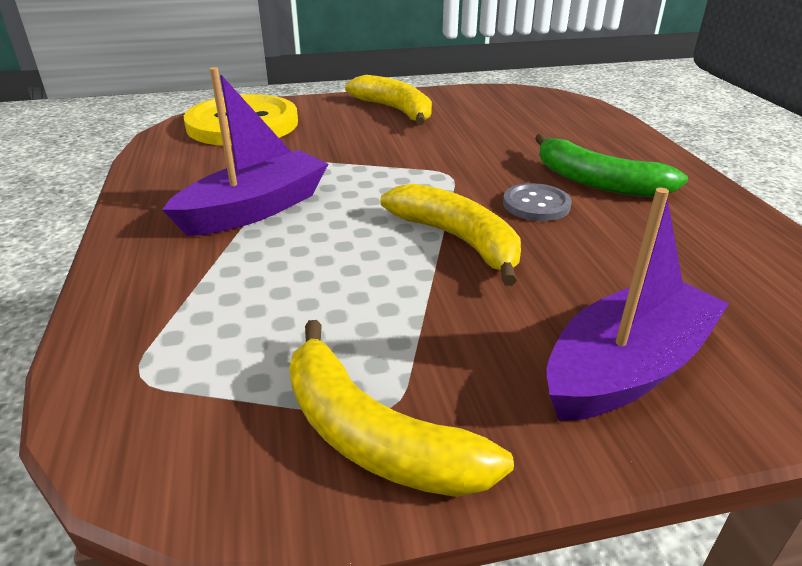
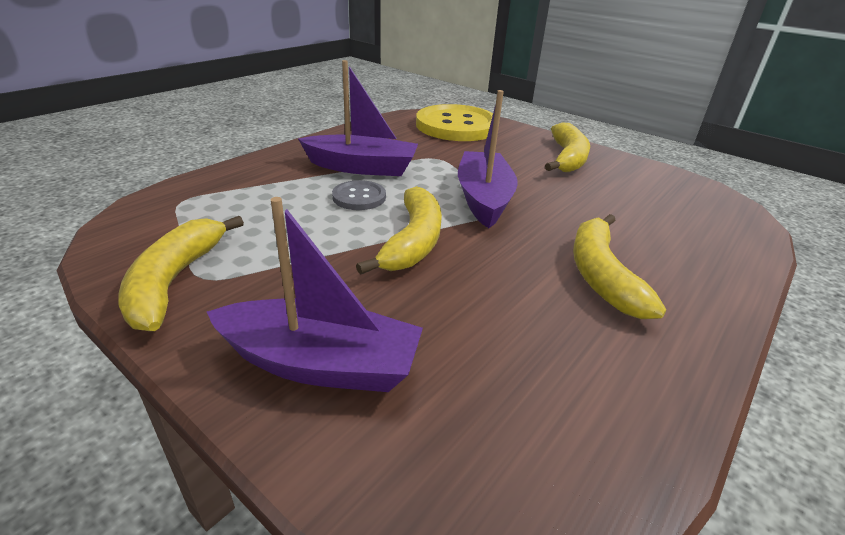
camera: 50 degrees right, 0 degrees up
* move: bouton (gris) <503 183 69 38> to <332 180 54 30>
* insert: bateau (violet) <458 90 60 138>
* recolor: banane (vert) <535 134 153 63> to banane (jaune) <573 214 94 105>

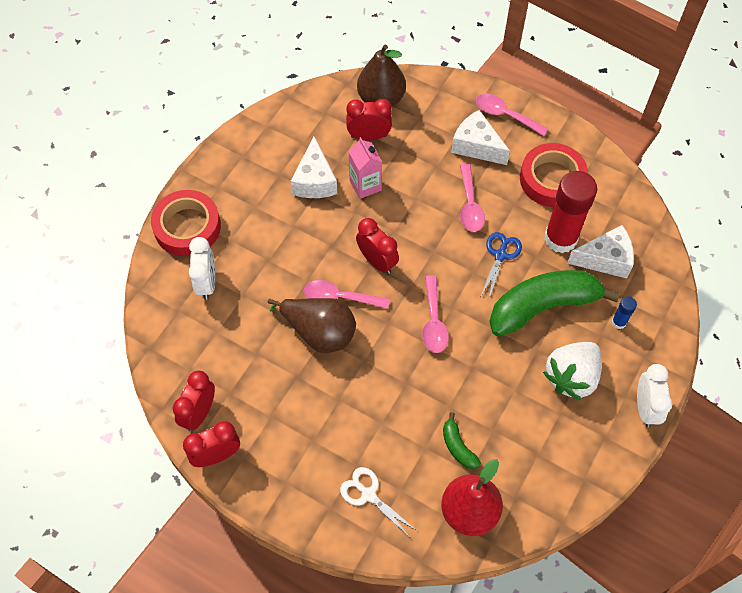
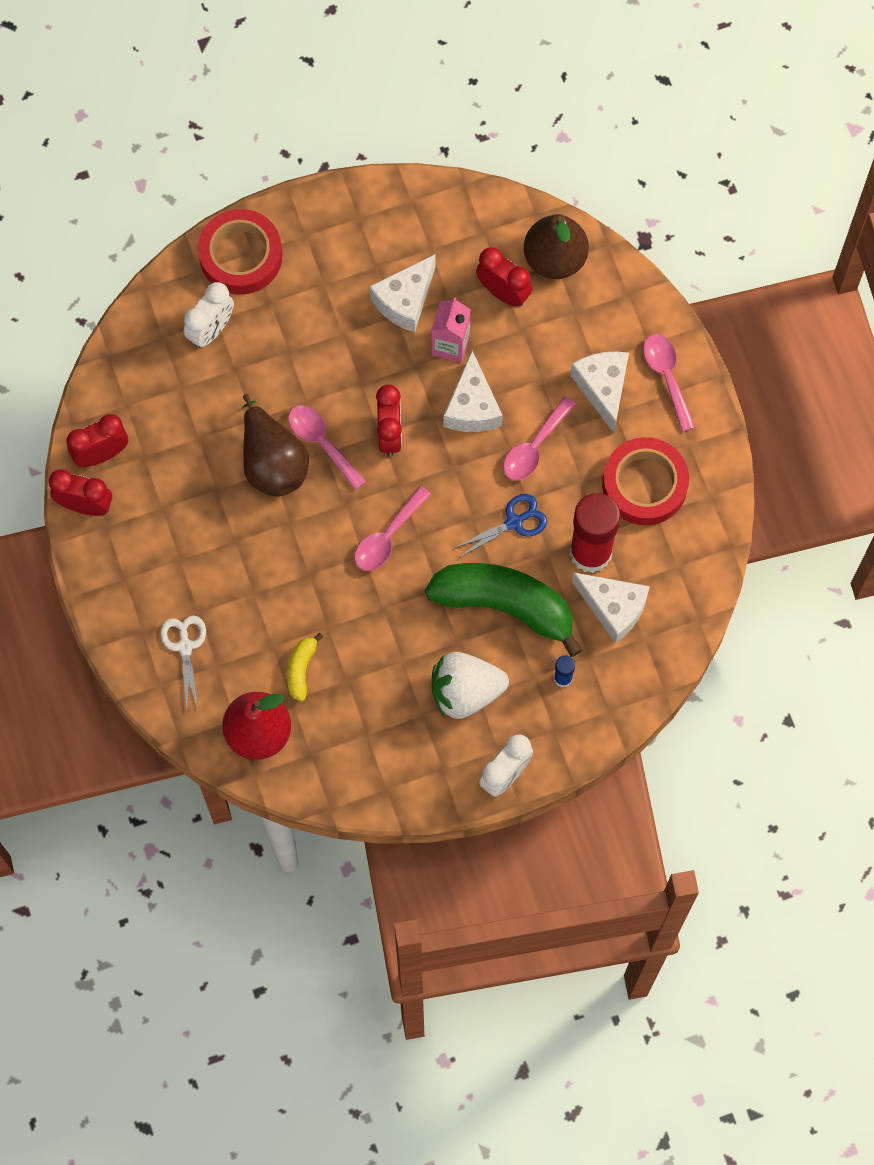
camera: 40 degrees right, 10 degrees up
* recolor: banane (vert) <443 412 38 57> to banane (jaune) <287 633 36 69>
* insert: fromage (blanc) <443 351 60 81>

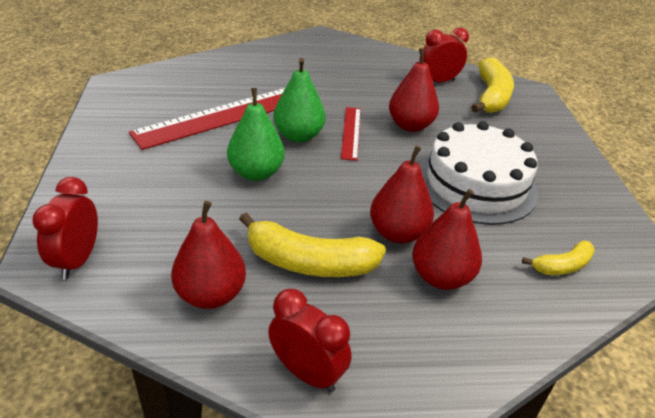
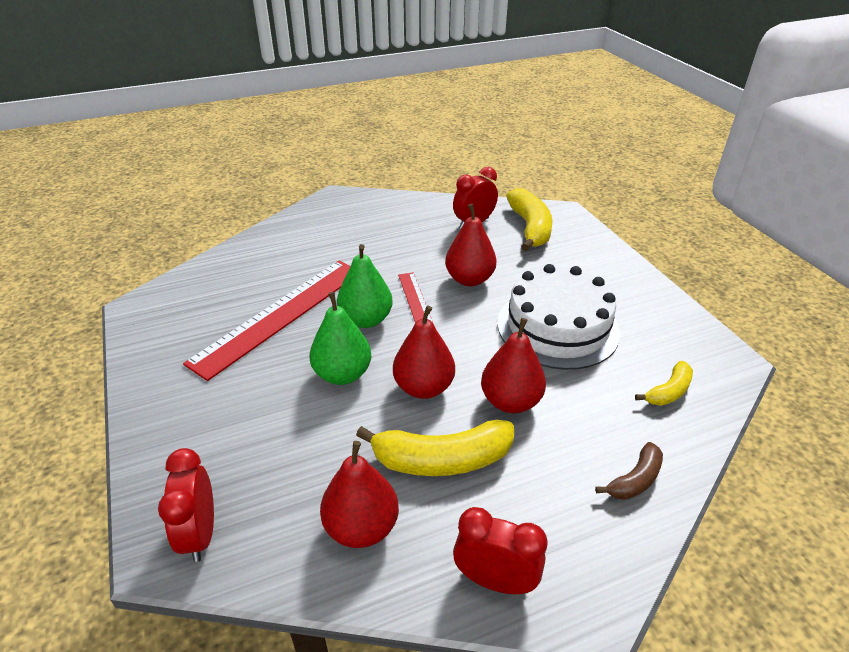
camera: 15 degrees left, 0 degrees up
* move: poire (rouge) <412 189 70 101> to <393 305 62 94>
* insert: banane (marron) <595 442 68 58>

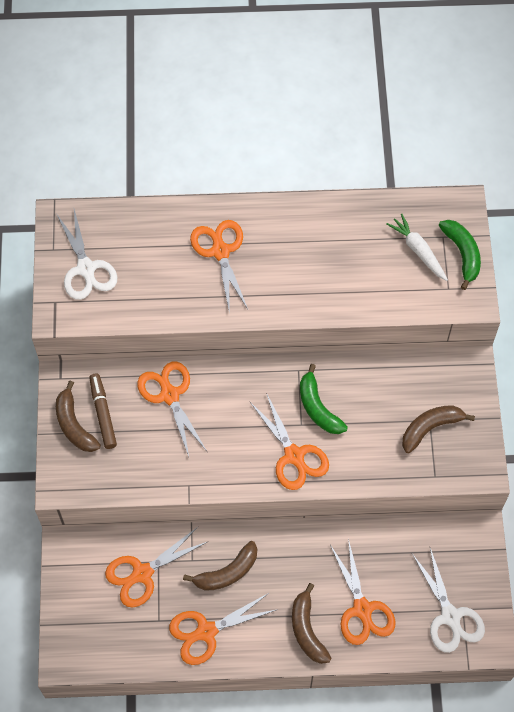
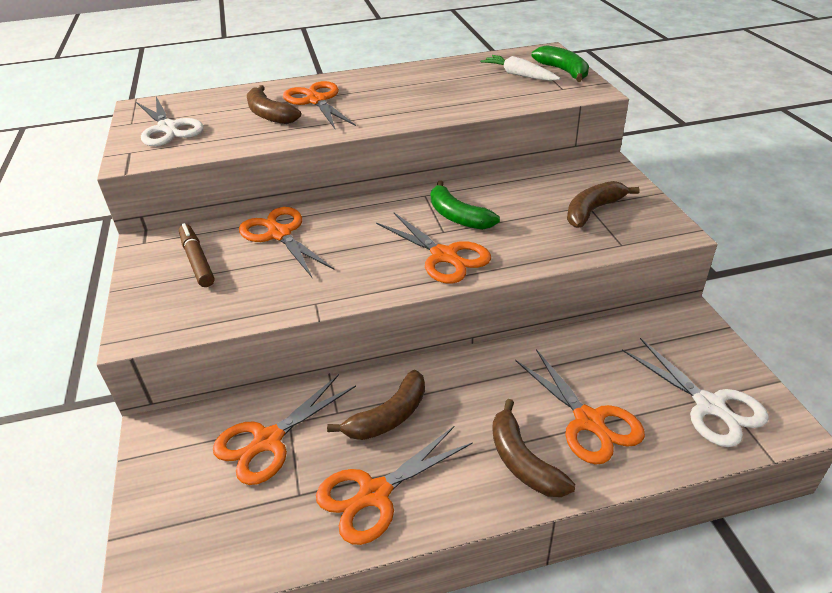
camera: 10 degrees left, 25 degrees down
* move: banane (marron) <56 381 45 71> to <247 85 54 39>

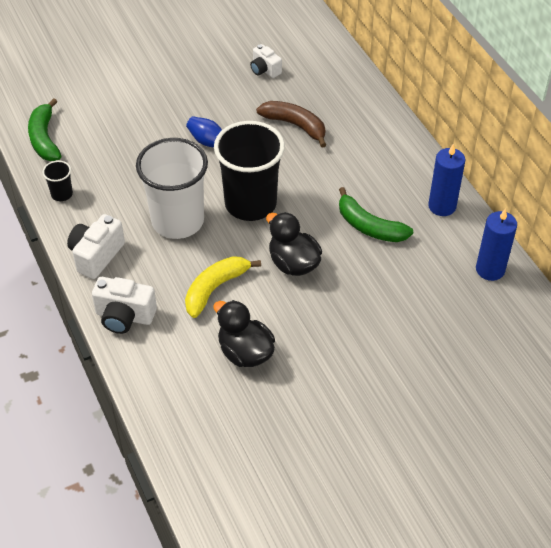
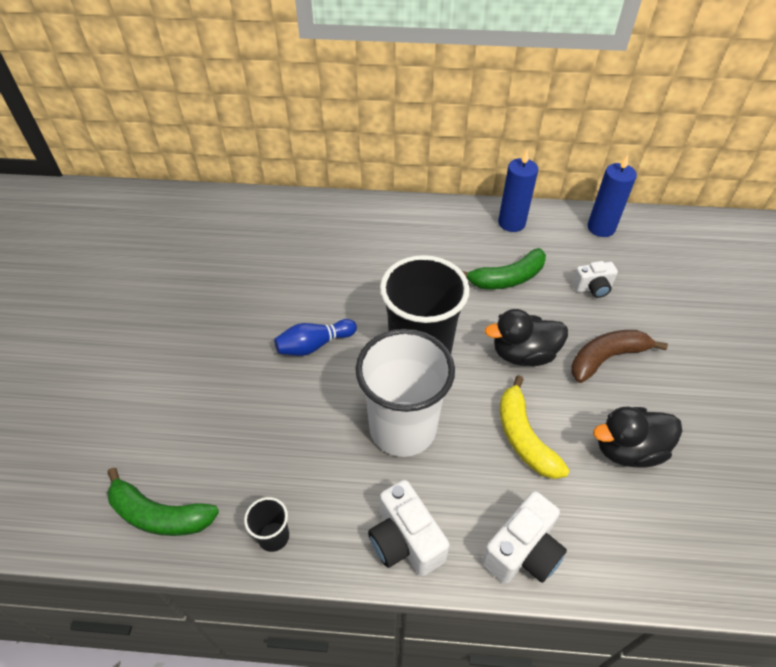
camera: 60 degrees left, 0 degrees up
* move: banane (marron) <256 101 70 47> to <571 330 97 53>
* move: appareil photo (blanc) <250 44 32 34> to <572 261 46 37>

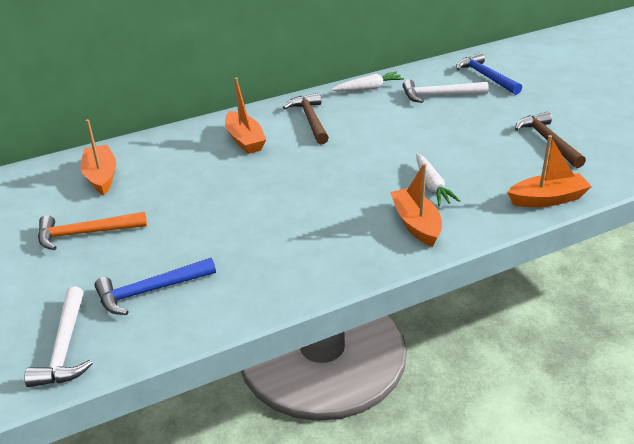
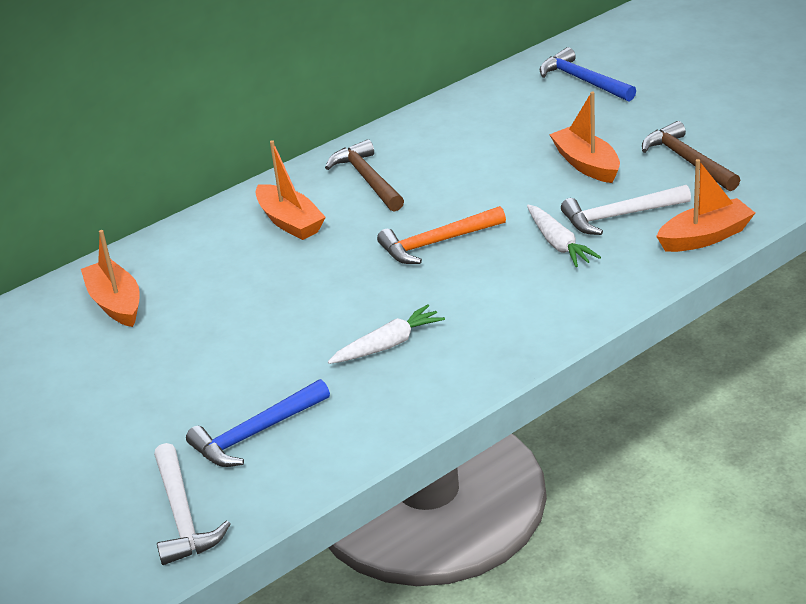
camera: 10 degrees left, 0 degrees up
* move: carotte (blanc) <331 72 73 20> to <328 304 117 60>
* move: marteau (orange) <38 212 109 38> to <377 206 129 58>
* move: bateau (orange) <390 163 52 84> to <549 92 71 91>
* move: marteau (blanc) <403 79 86 24> to <561 185 130 50>

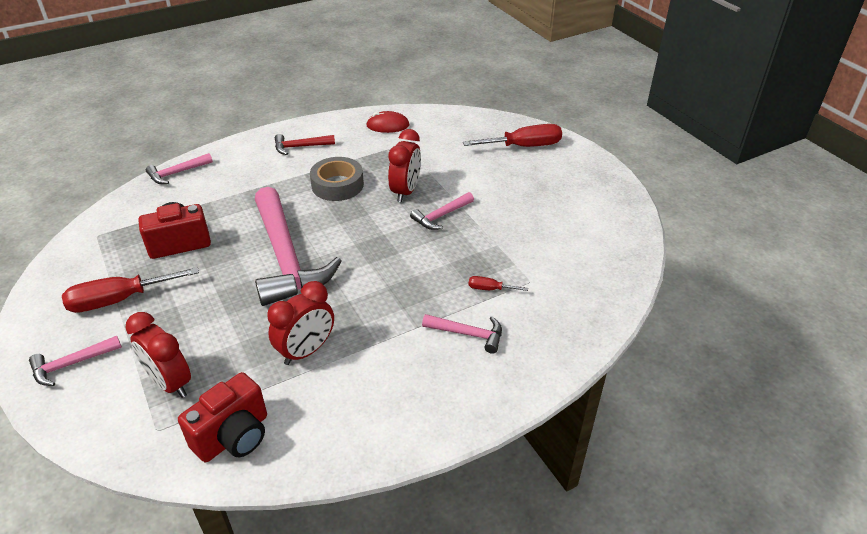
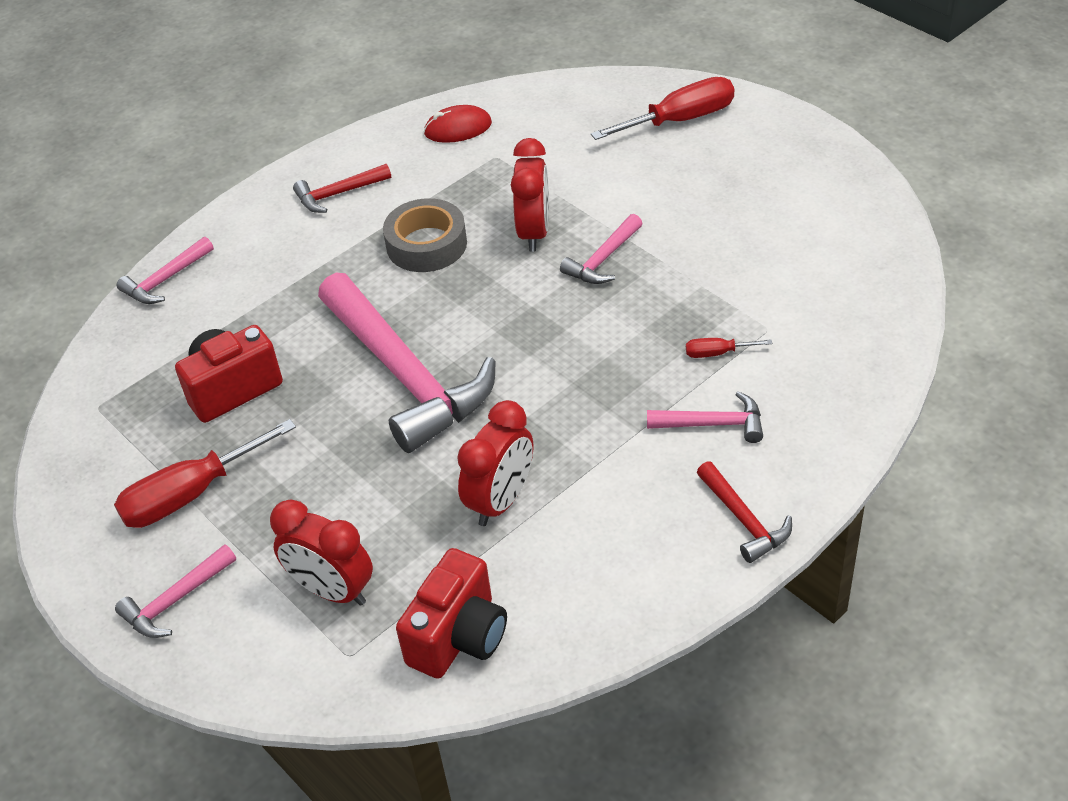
camera: 10 degrees left, 5 degrees up
* insert: marteau (rouge) <697 461 95 102>

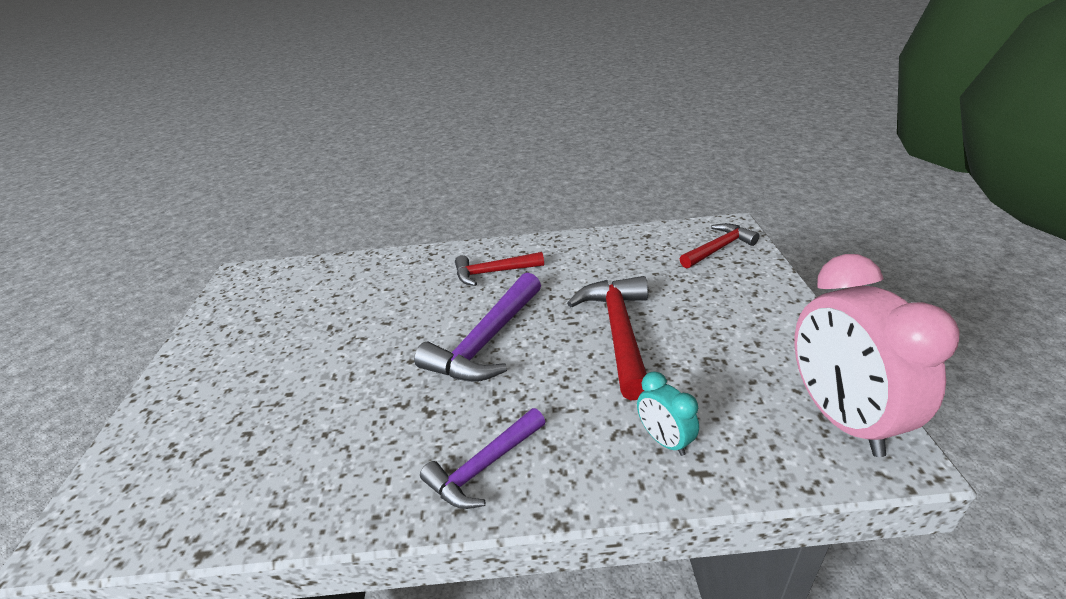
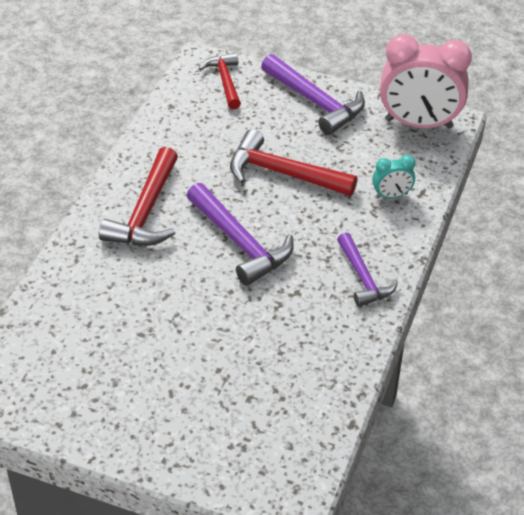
camera: 70 degrees left, 10 degrees up
* resize: marteau (rouge) <455 252 89 34> = <99 147 79 99> x1.53
* insert: marteau (violet) <261 54 104 81>

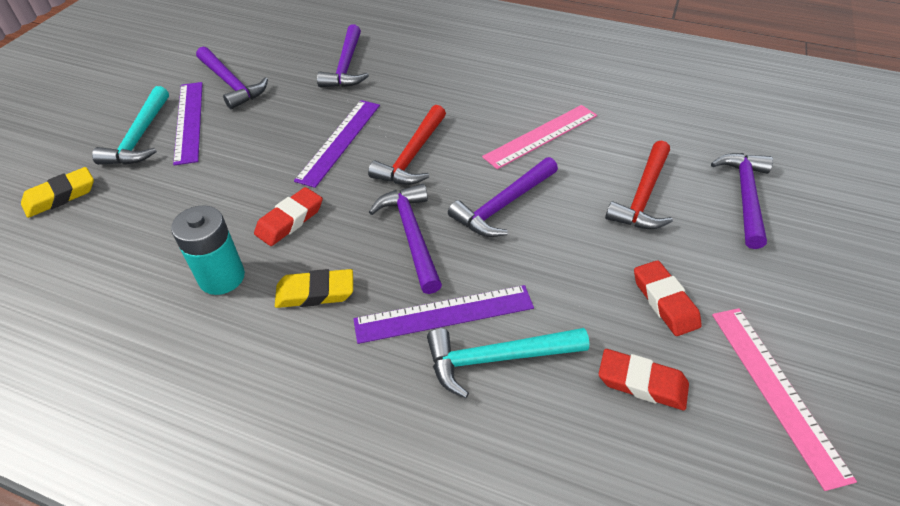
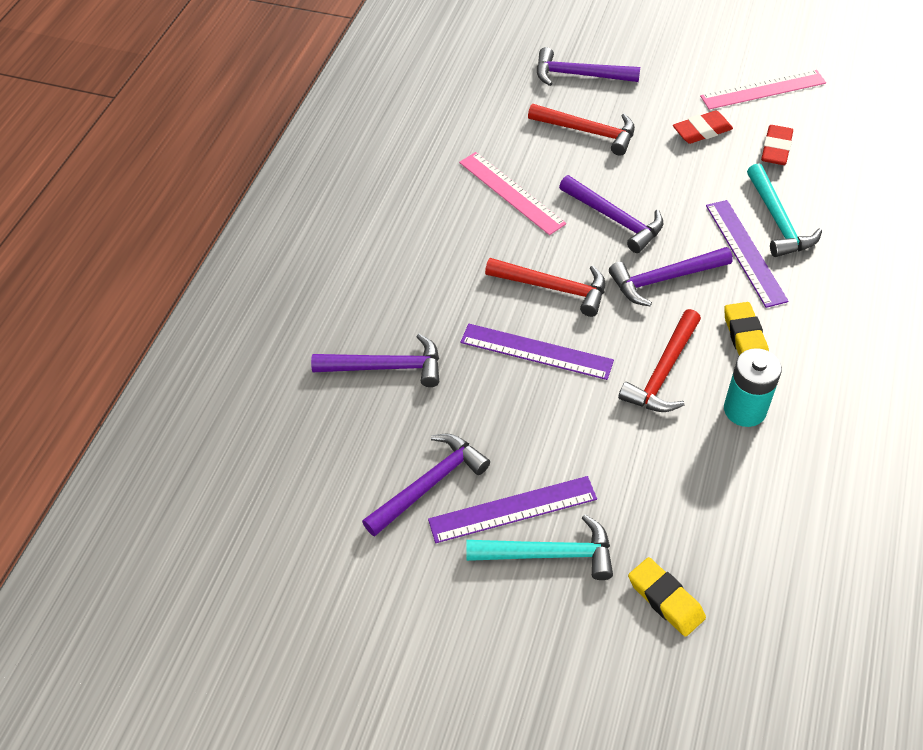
camera: 90 degrees left, 5 degrees up
* replace: gomme (rouge) <254 187 69 59> to marteau (rouge) <618 309 83 103>

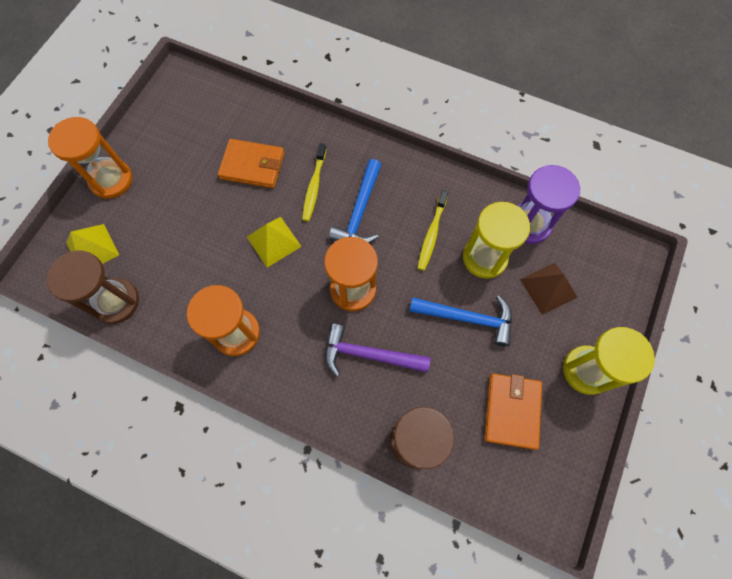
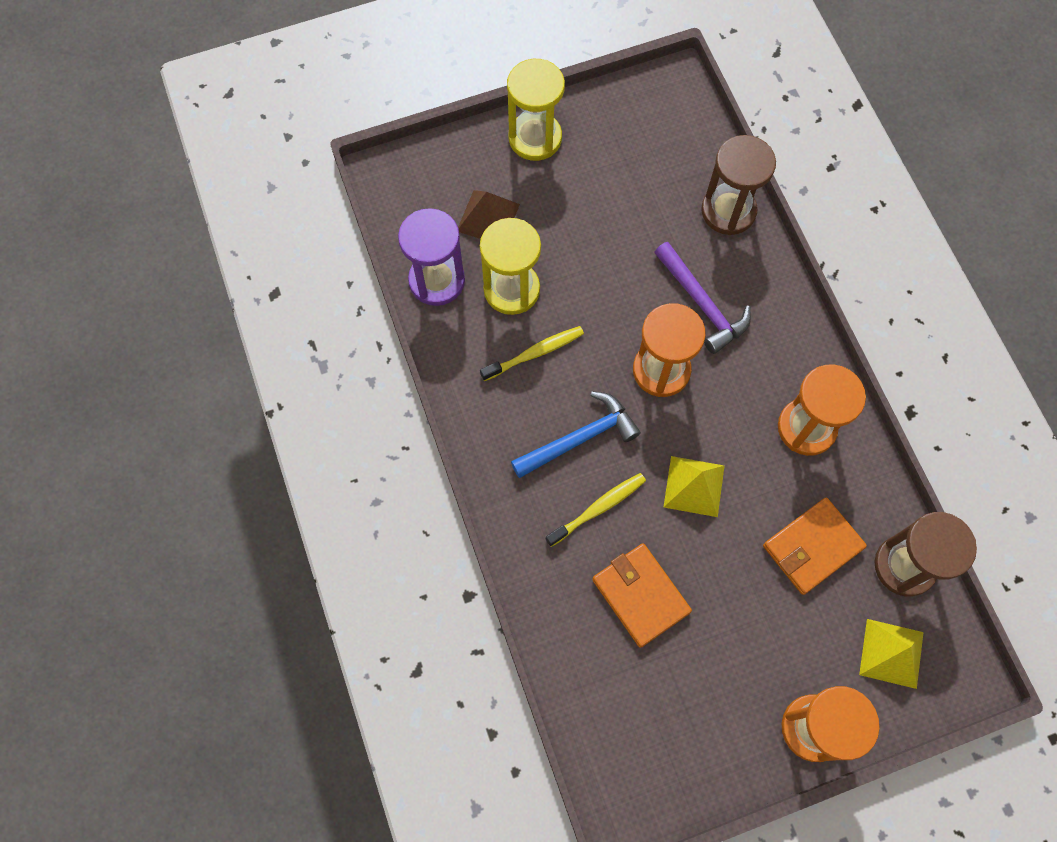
camera: 135 degrees left, 0 degrees up
* move: portefeuille (orange) <485 373 57 77> to <763 498 104 97>
* delete: marteau (bleu) <409 296 103 50>

